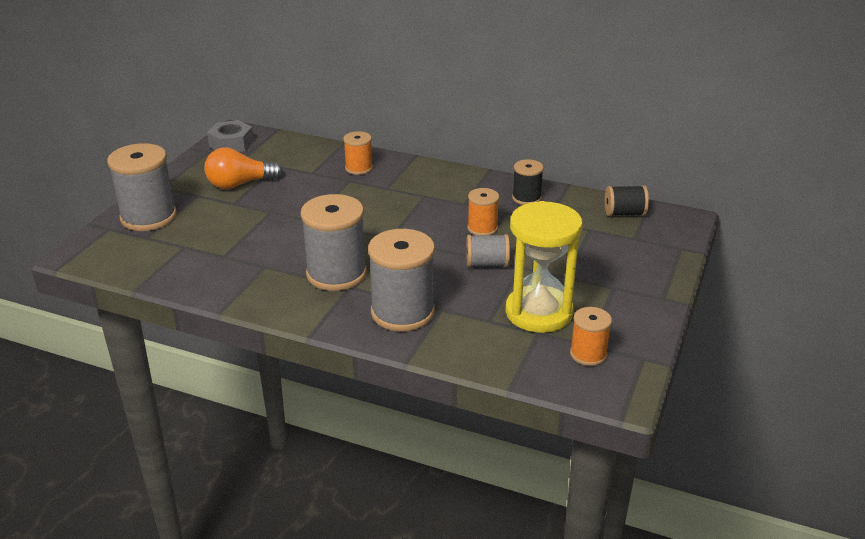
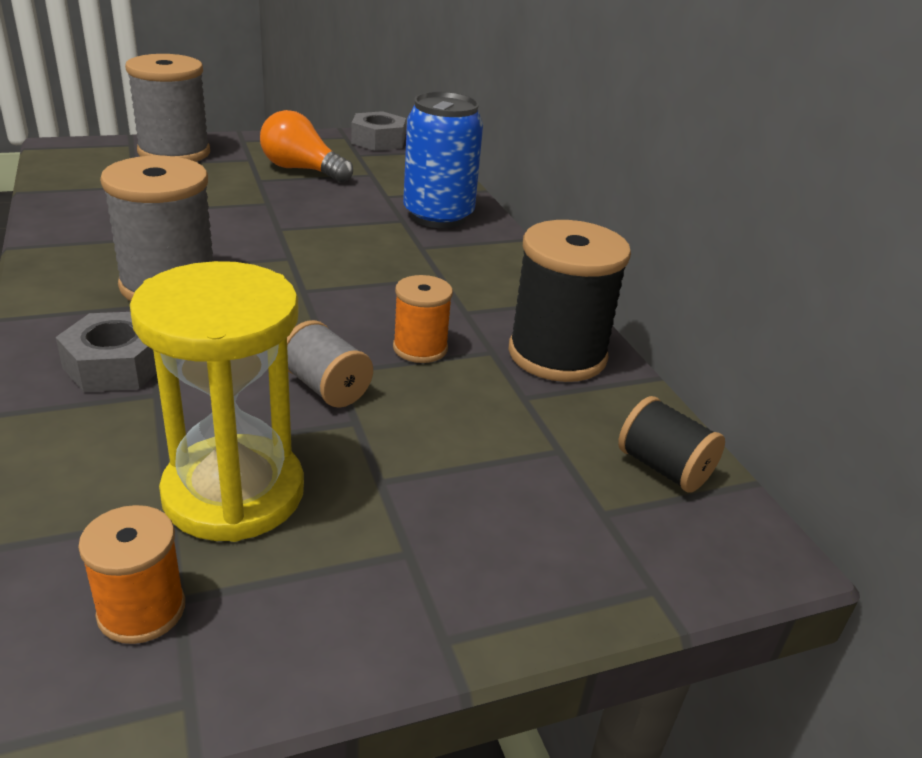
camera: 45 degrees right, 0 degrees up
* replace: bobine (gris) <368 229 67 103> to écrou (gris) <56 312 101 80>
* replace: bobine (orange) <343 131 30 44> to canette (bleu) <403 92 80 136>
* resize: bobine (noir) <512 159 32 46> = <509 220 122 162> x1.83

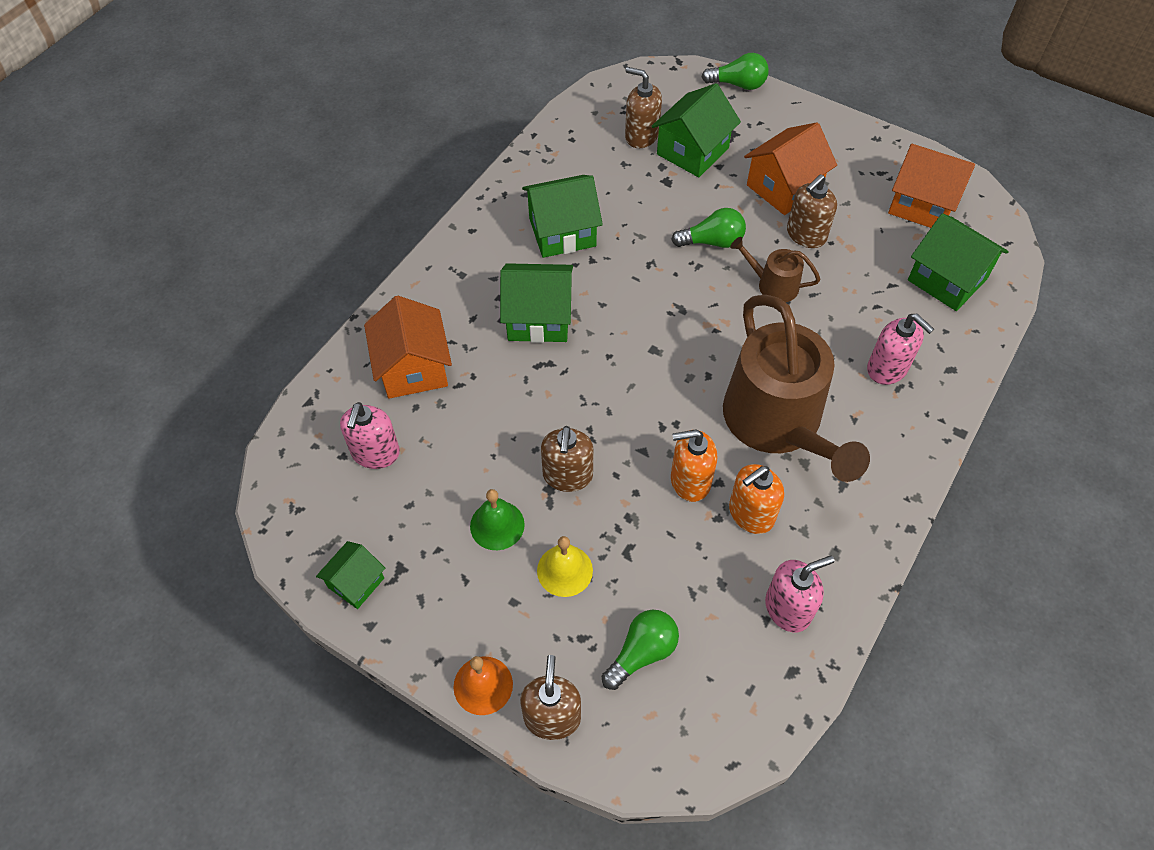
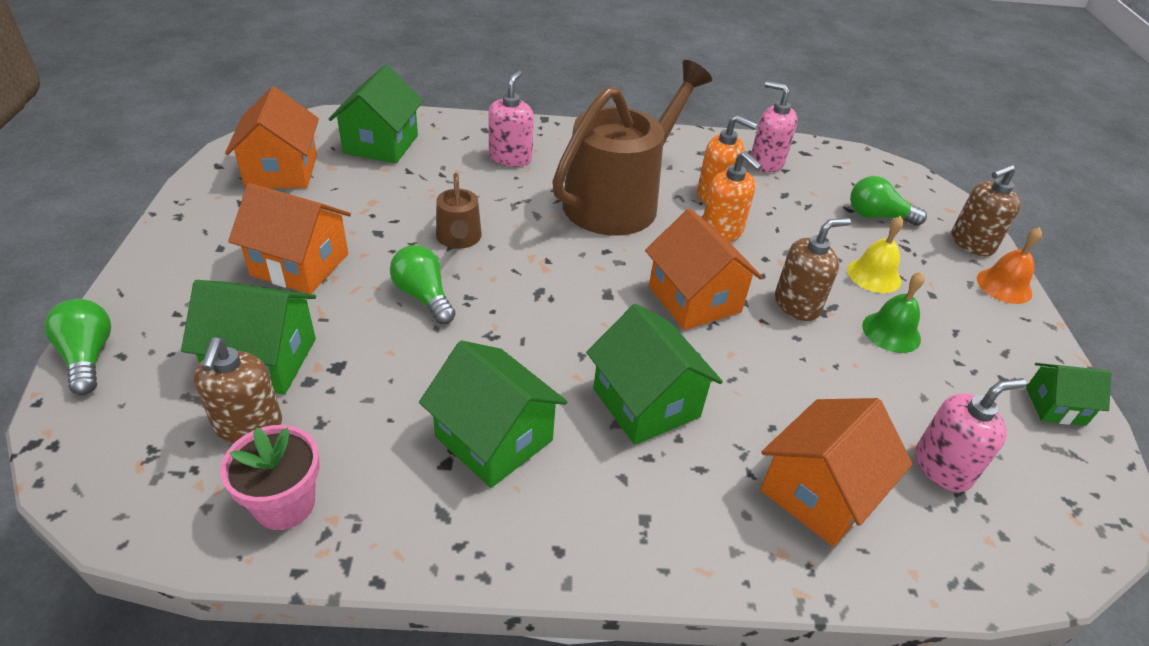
camera: 125 degrees left, 15 degrees down
* insert: pot de fleurs (rose) <220 425 100 105>
* insert: maison (orange) <645 209 118 121>
* delete: distributeur de savon (marron) <787 174 50 74>

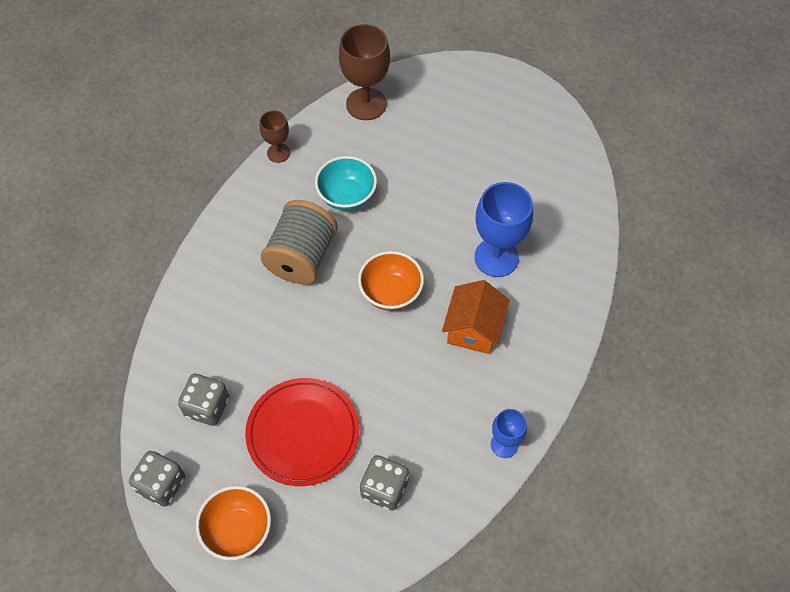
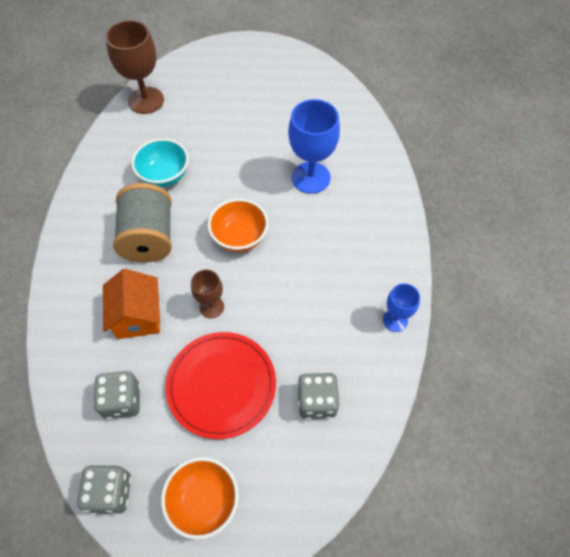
camera: 25 degrees left, 0 degrees up
* move: maison (orange) <442 280 67 74> to <103 269 57 70>
* move: verre à pied (marron) <260 110 30 53> to <191 269 33 49>

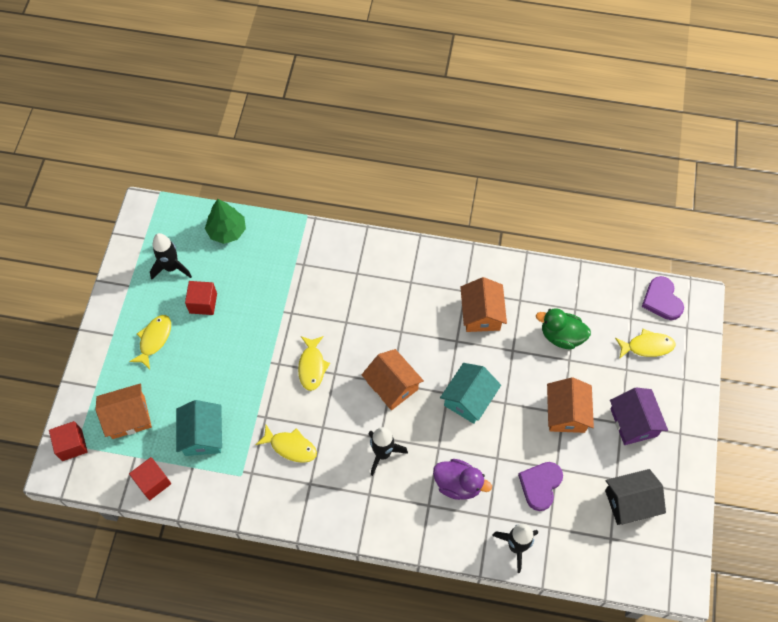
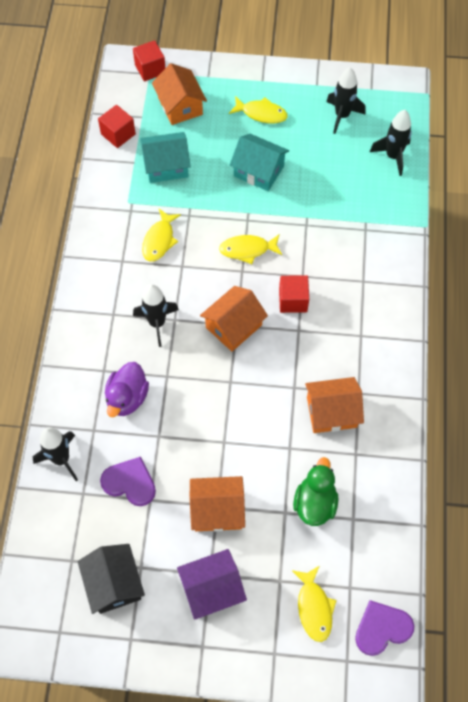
camera: 85 degrees right, 0 degrees up
* move: maison (turquoise) <440 363 61 61> to <230 134 59 57>
* move: cube (rouge) <185 281 32 34> to <279 275 30 38>
* replace: arbre (vert) <205 199 41 45> to fusée (noir) <370 110 42 66>

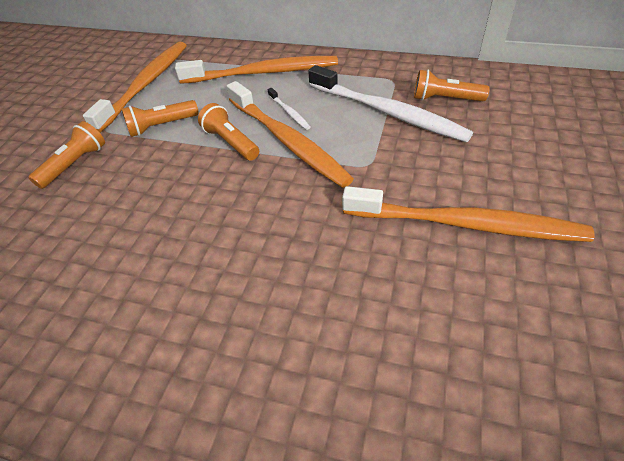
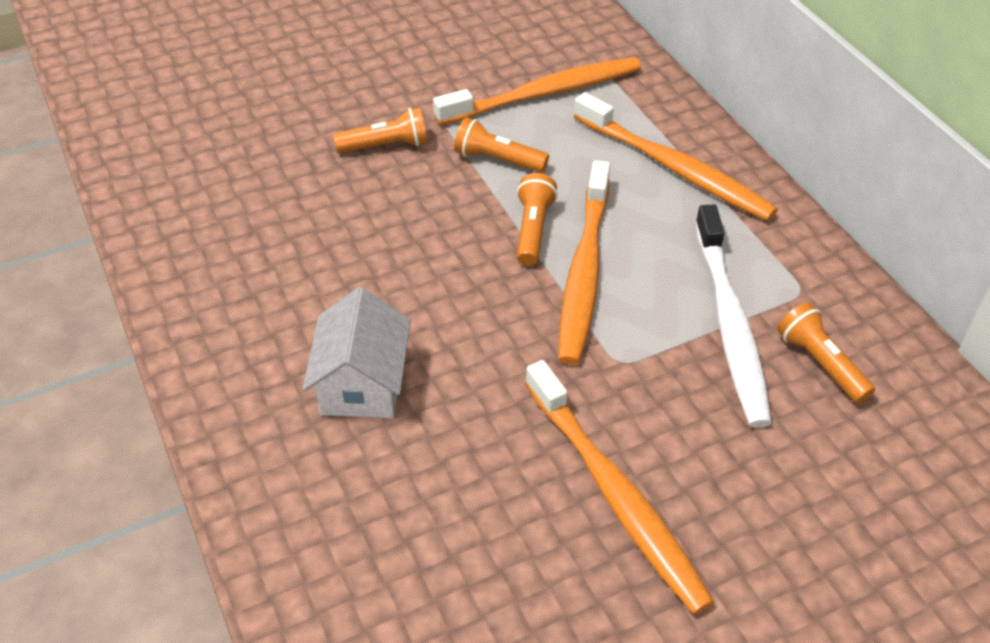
camera: 45 degrees right, 0 degrees up
* insert: maison (blanc) <303 287 108 131>
* delete: brosse à dents (blanc) <268 88 43 42>

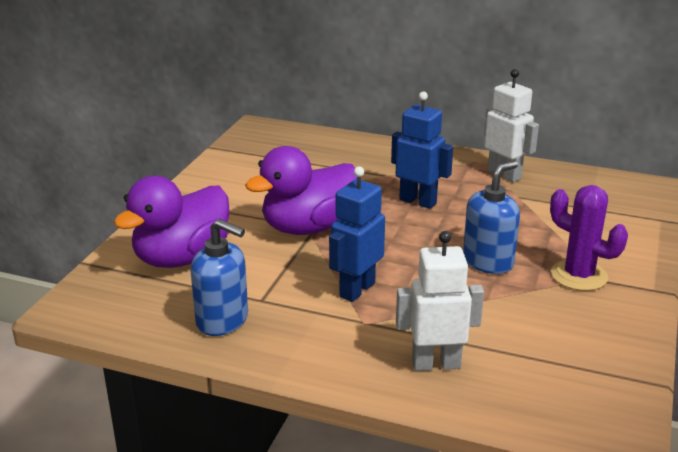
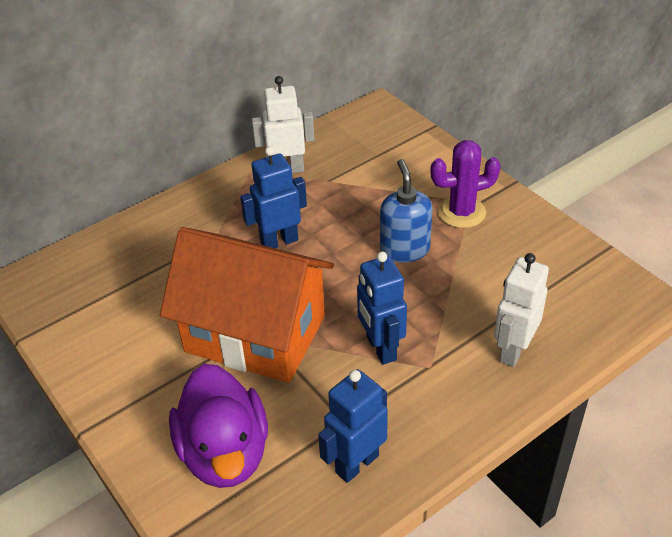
camera: 55 degrees left, 15 degrees up
* replace: canard (violet) <245 146 112 89> to maison (orange) <160 227 174 156>
* replace: distributeur de savon (bleu) <191 219 57 117> to robot (bleu) <318 369 70 114>

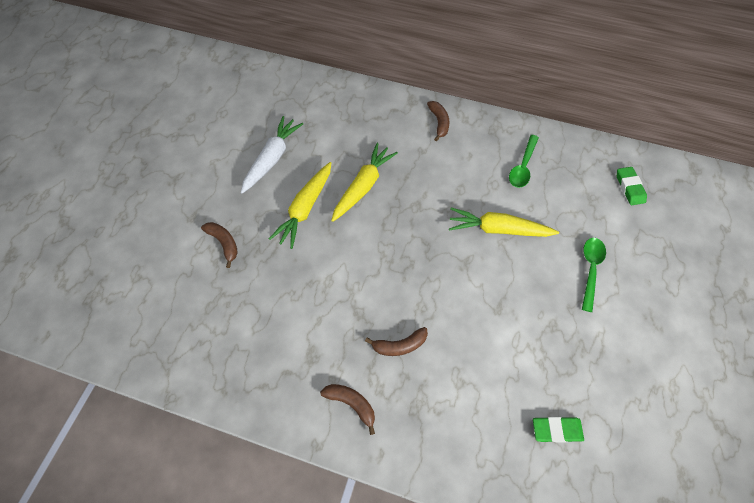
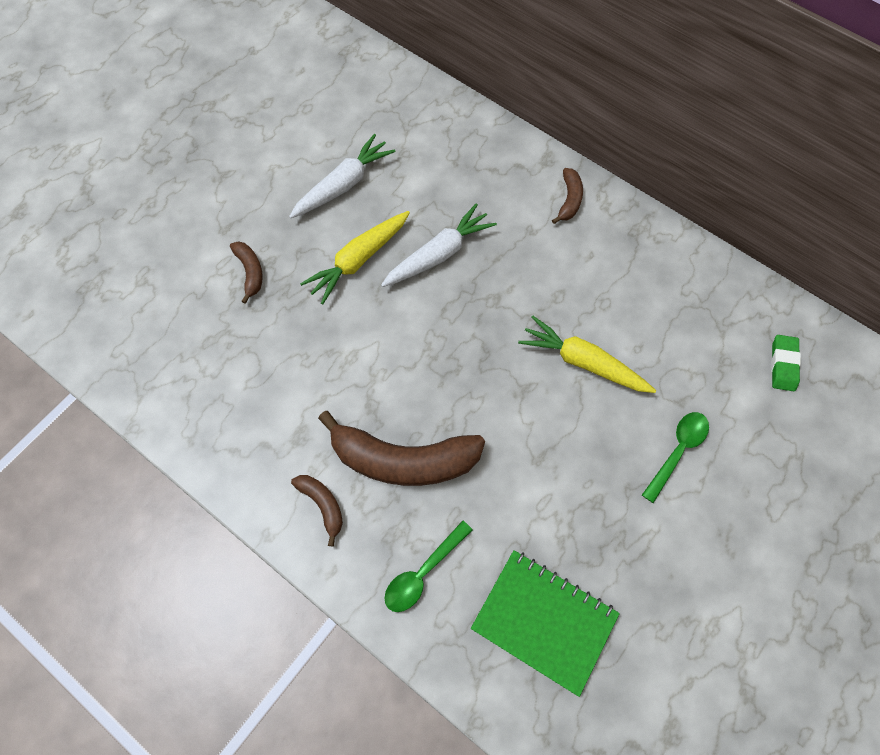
camera: 20 degrees right, 5 degrees up
* resize: banane (marron) <365 327 63 29> = <318 411 167 75> x2.14
* recolor: carotte (jaune) <331 143 67 79> to carotte (blanc) <381 203 116 84>
* move: cuillère (vert) <509 135 30 53> to <384 520 88 92>
* replace: gomme (vert) <533 417 51 25> to carnet (vert) <471 550 149 147>

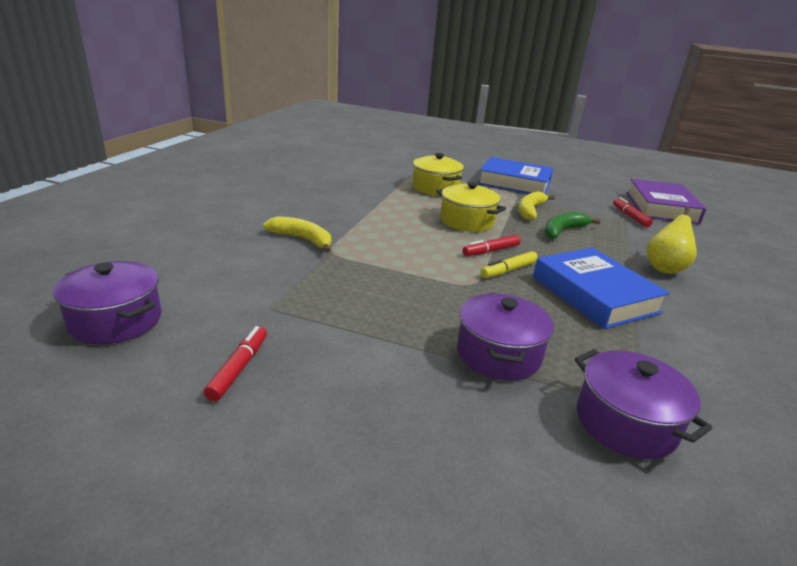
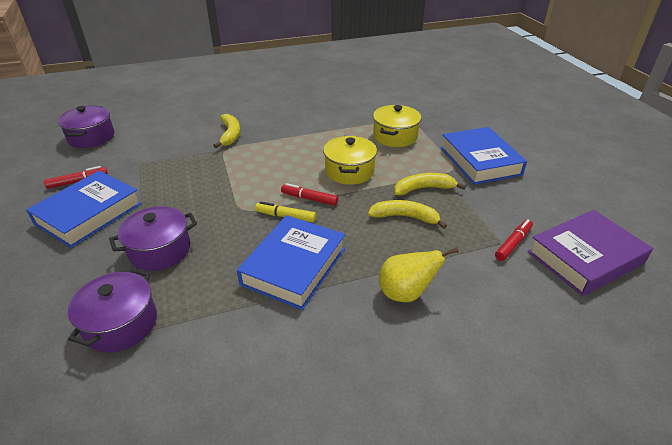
camera: 55 degrees right, 10 degrees up
* insert: livre (bleu) <26 171 116 77>
* recolor: banane (vert) <544 212 57 27> to banane (jaune) <368 200 79 29>

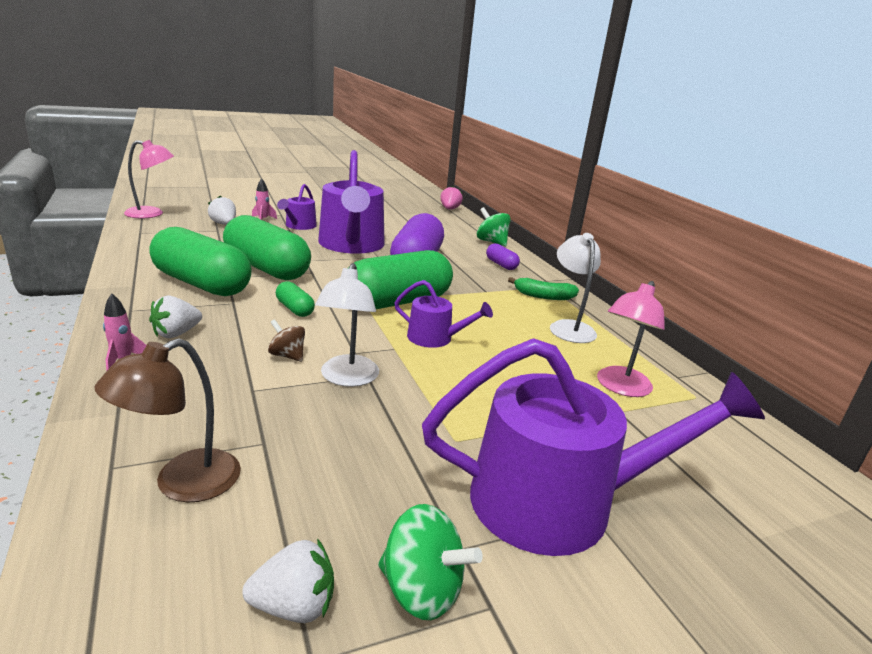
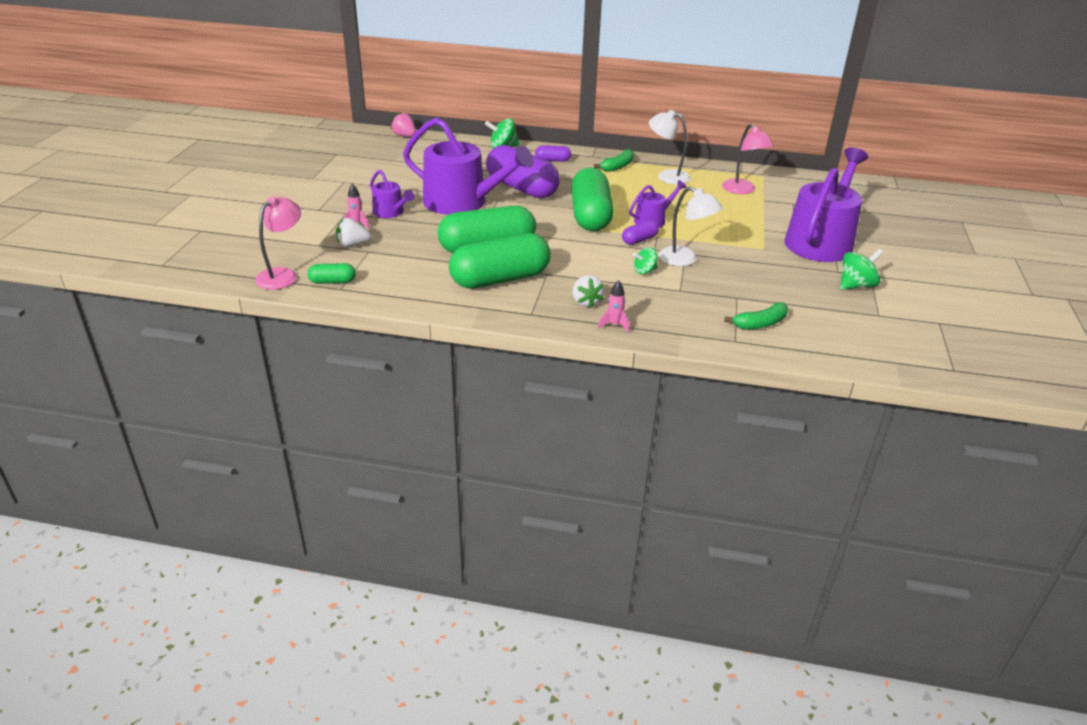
camera: 55 degrees left, 10 degrees up
* move: gélule (vert) <276 281 39 36> to <308 263 48 21>
* insert: gélule (violet) <622 220 37 25>
* recolor: toupie (marron) <268 319 37 43> to toupie (vert) <633 247 25 27>
* replace: lampe (marron) <95 339 146 163> to banane (vert) <724 302 64 28>
* delete: fraise (blanc) <242 539 92 84>

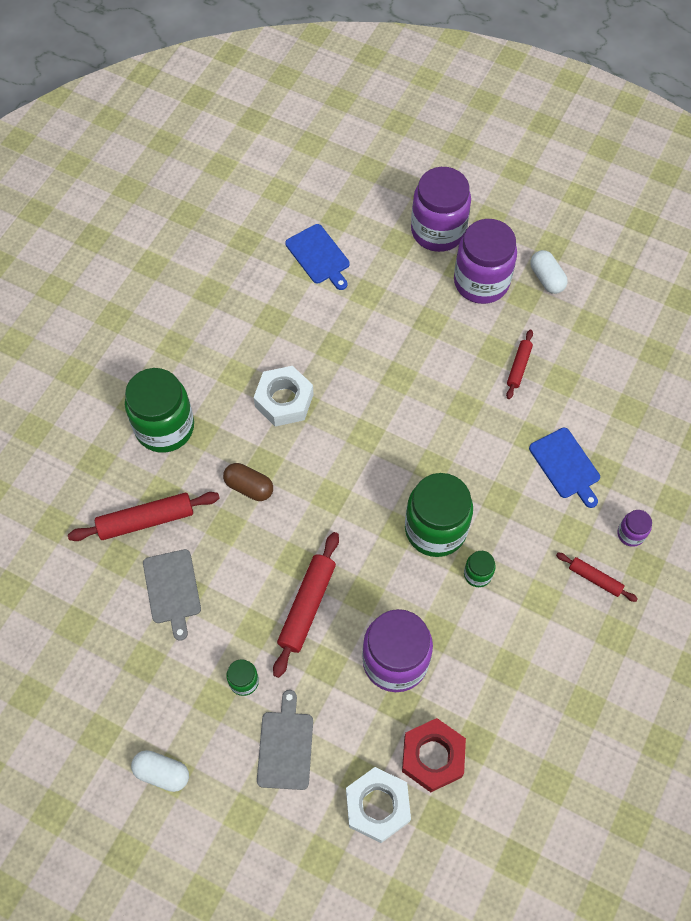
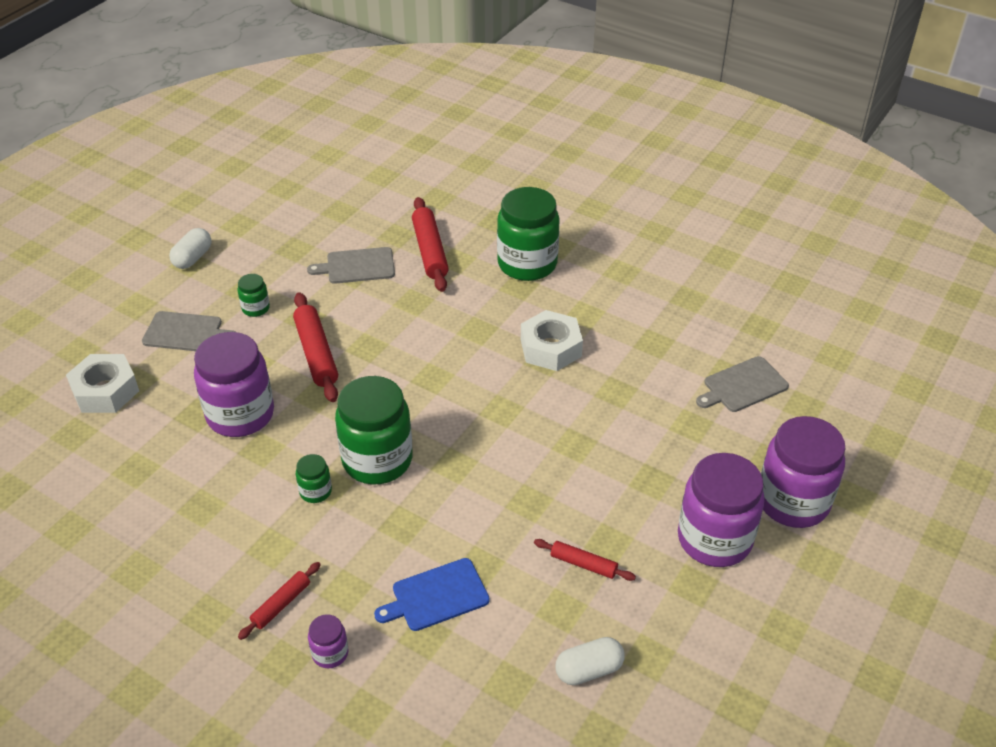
camera: 95 degrees right, 20 degrees down
* rotate: rouleau à pâtisserie (rouge) <273 532 66 146> = <293 292 45 110> 45 degrees clockwise
* move: gélule (blanc) <530 250 38 44> to <555 637 70 48>
* recolor: planche à découper (bleu) <285 224 65 66> to planche à découper (gris) <696 356 93 56>
* delete: gélule (marron) <223 463 50 38>
* delete: écrou (rouge) <402 718 64 74>

